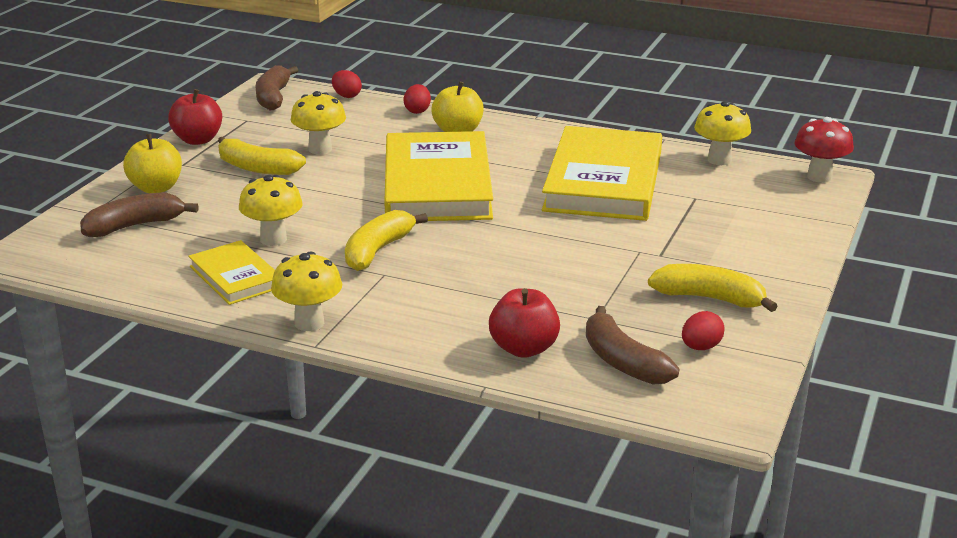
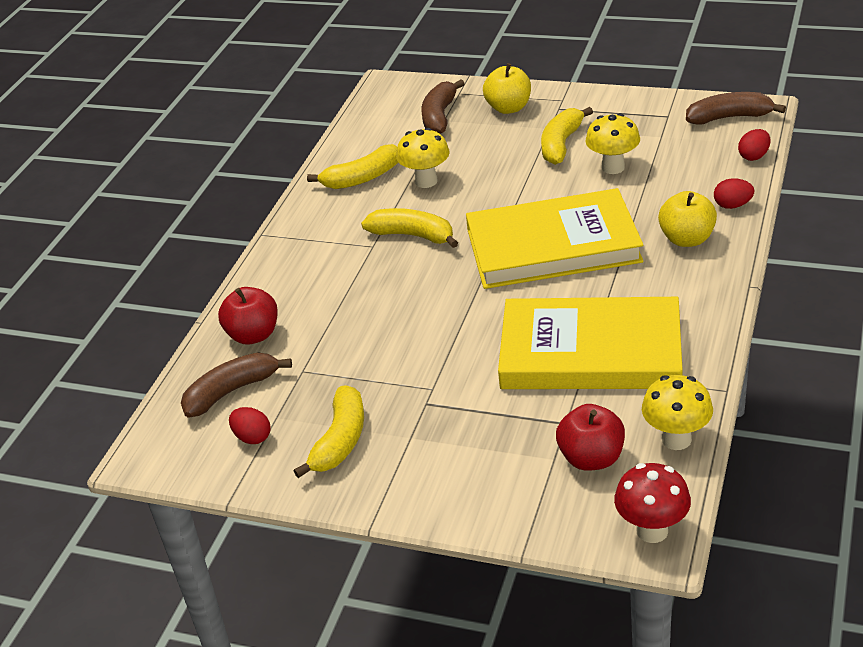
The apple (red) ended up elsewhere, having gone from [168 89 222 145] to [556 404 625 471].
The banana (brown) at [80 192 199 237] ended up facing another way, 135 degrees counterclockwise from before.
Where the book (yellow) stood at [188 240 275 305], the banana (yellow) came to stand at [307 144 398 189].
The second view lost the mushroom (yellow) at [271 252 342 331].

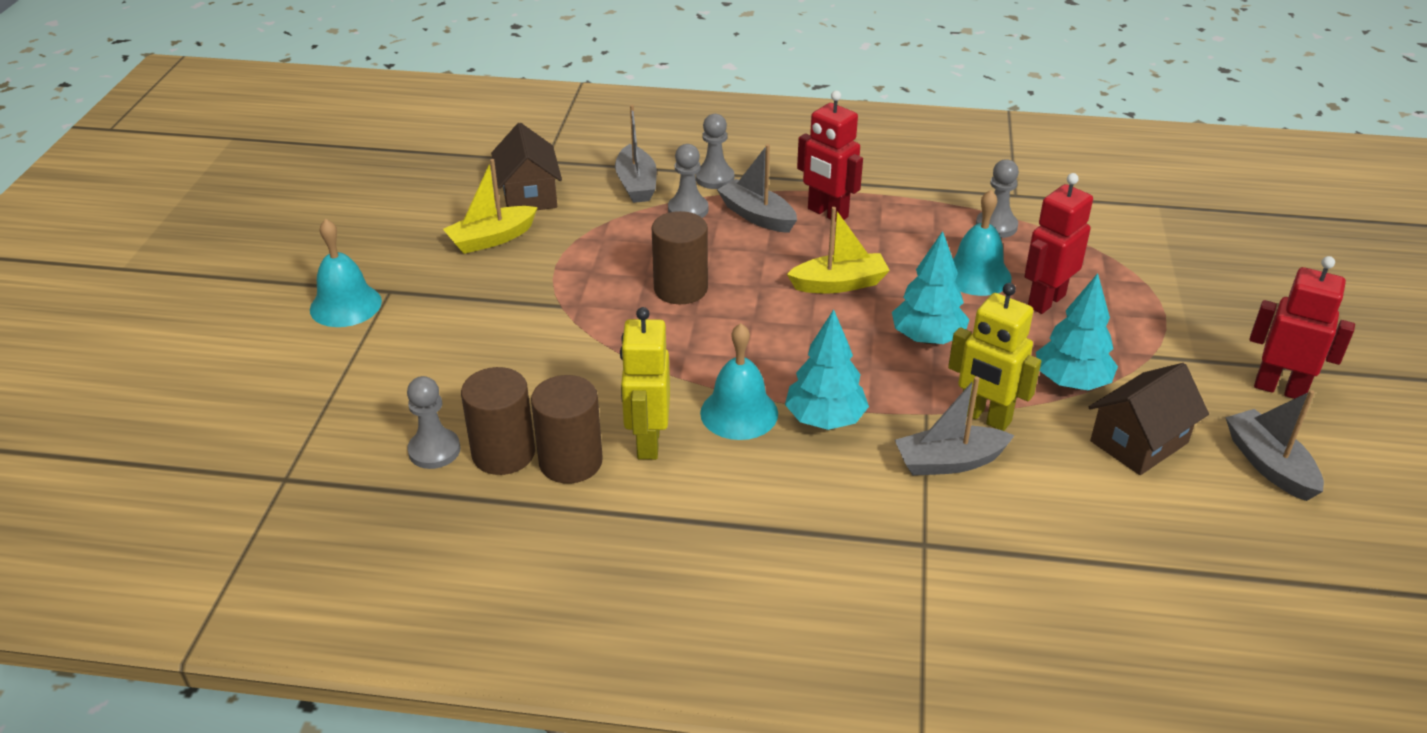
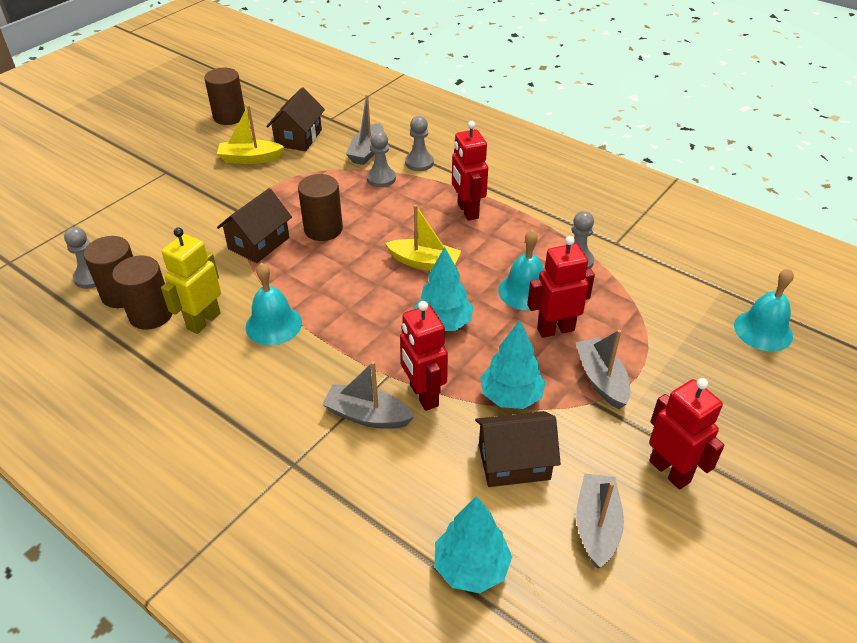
The boat (grey) ended up elsewhere, having gone from [717 144 797 233] to [575 330 630 409].
The bell (turquoise) ended up elsewhere, having gone from [310 218 382 327] to [734 268 794 351].
What was the robot (yellow) at [948 283 1041 431] turned into the robot (red) at [400 301 448 411].
The tree (turquoise) ended up elsewhere, having gone from [785 309 869 430] to [434 496 512 593].
The second view gained the cylinder (brown) at [204 68 245 125].
The second view gained the house (brown) at [217 188 292 263].

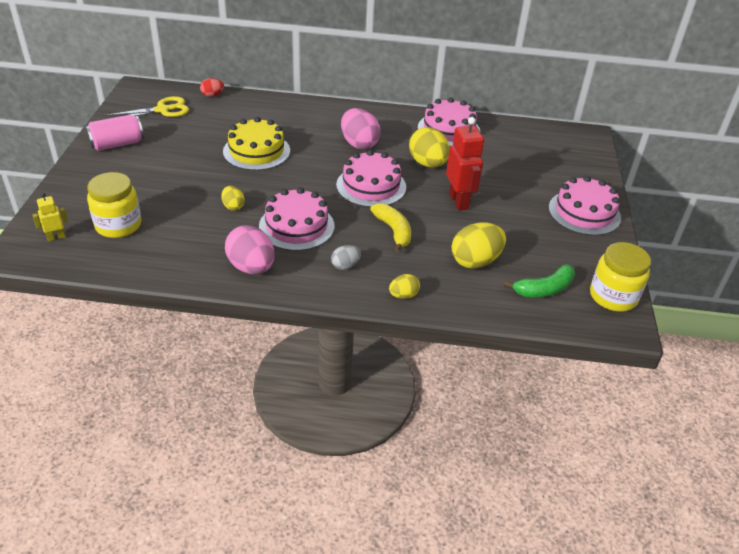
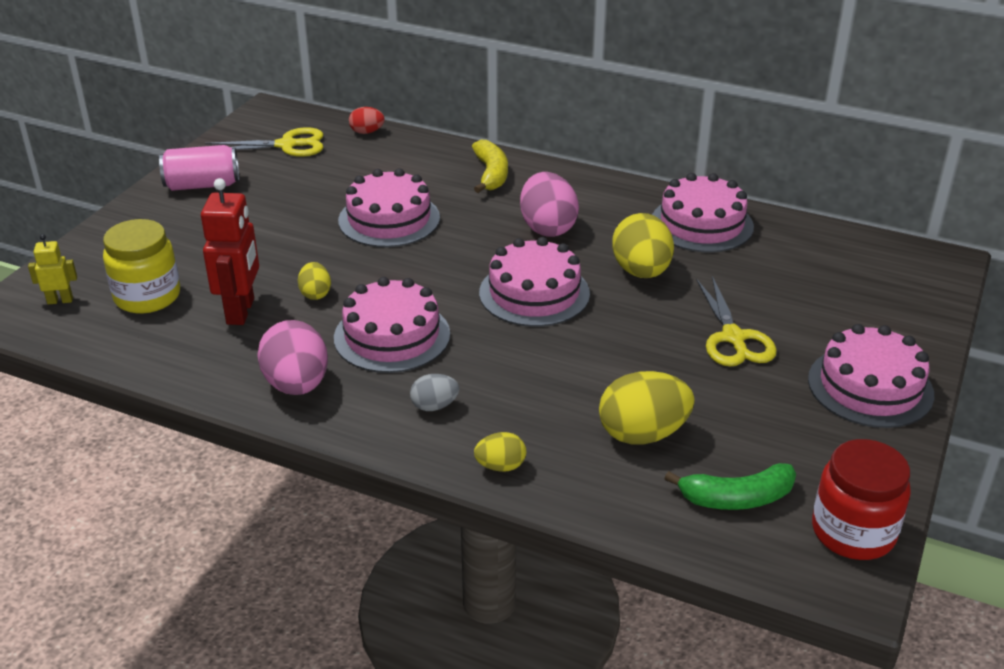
What was the cake (yellow) at [223 117 290 171] turned into the cake (pink) at [338 168 440 247].
The robot (red) ended up elsewhere, having gone from [446 117 484 210] to [201 178 259 325].
The banana (yellow) ended up elsewhere, having gone from [370 203 411 253] to [472 140 508 193].
What was the jar (yellow) at [590 242 651 312] turned into the jar (red) at [812 439 911 560].
The second view gained the scissors (yellow) at [696 276 777 367].

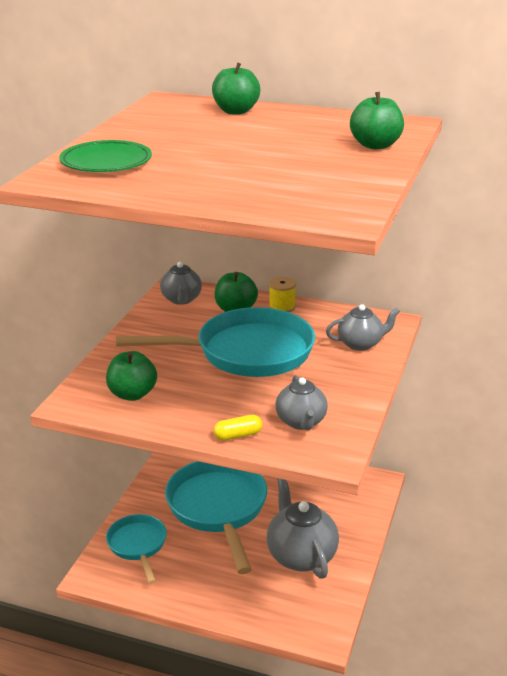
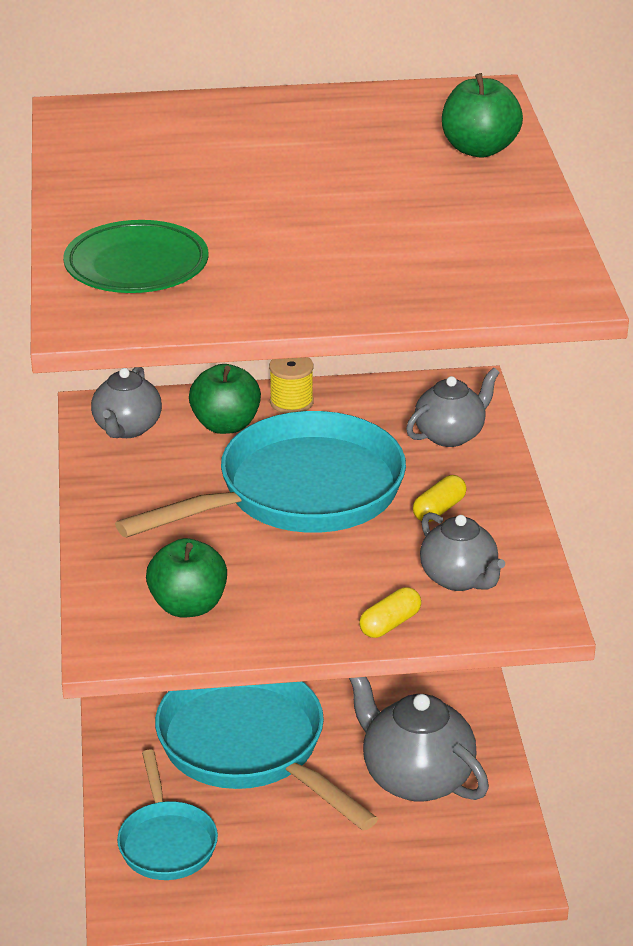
The second view lost the apple (green) at [212 62 260 115].
The teapot (grey) at [160 262 202 305] ended up facing another way, 45 degrees clockwise from before.
The pan (turquoise) at [106 514 167 584] ended up facing another way, 150 degrees counterclockwise from before.
The second view gained the capsule (yellow) at [413 475 467 522].

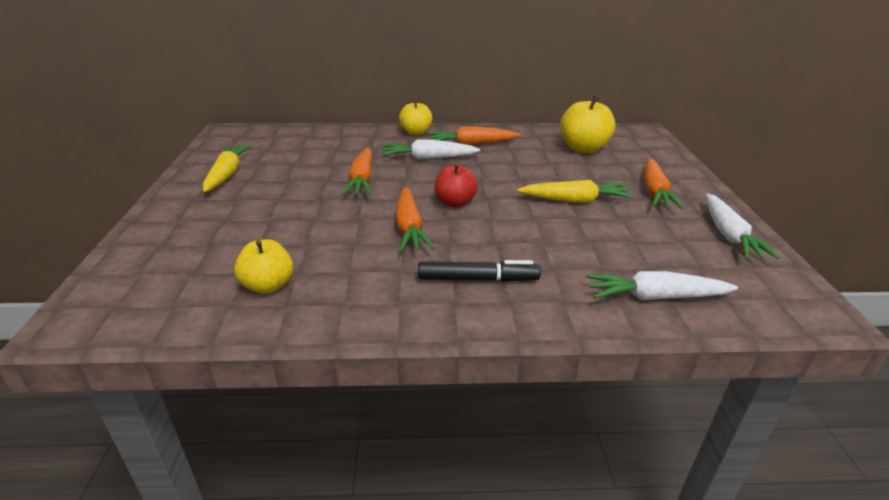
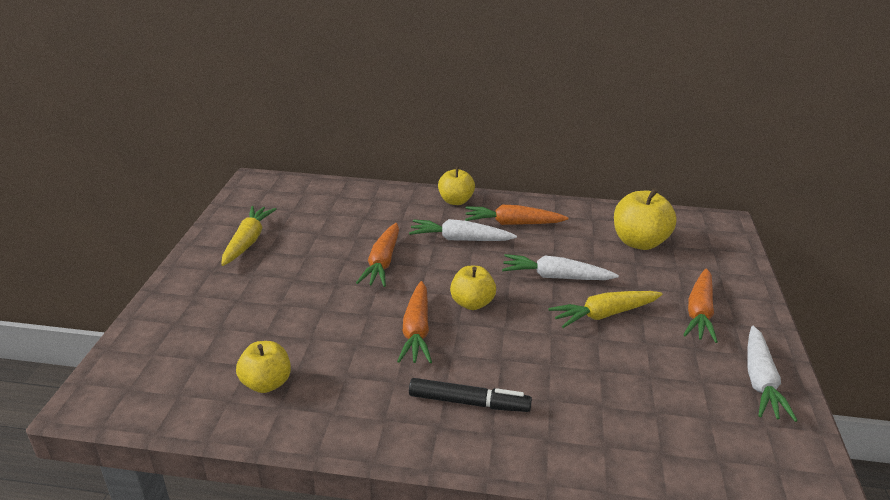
What was the apple (red) at [434 163 478 207] turned into the apple (yellow) at [450 266 496 310].
The carrot (yellow) at [517 180 634 203] ended up facing another way, 150 degrees clockwise from before.
The carrot (white) ended up elsewhere, having gone from [586 271 738 300] to [502 254 619 280].

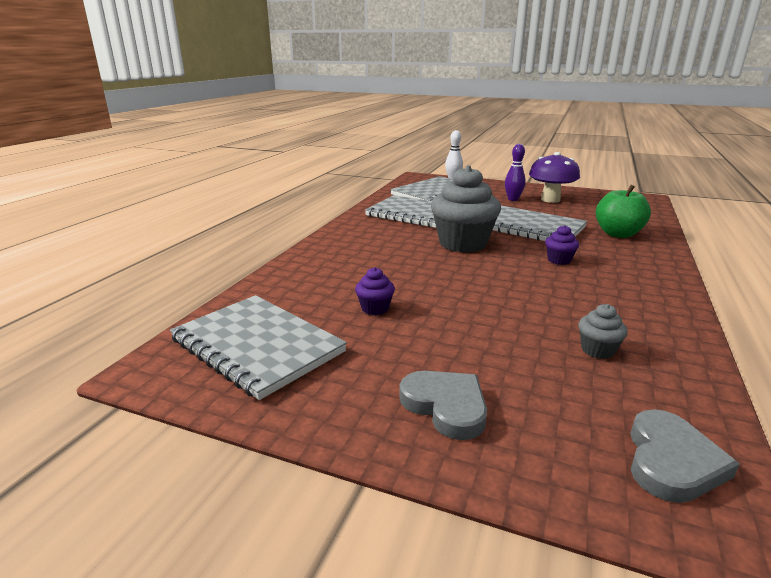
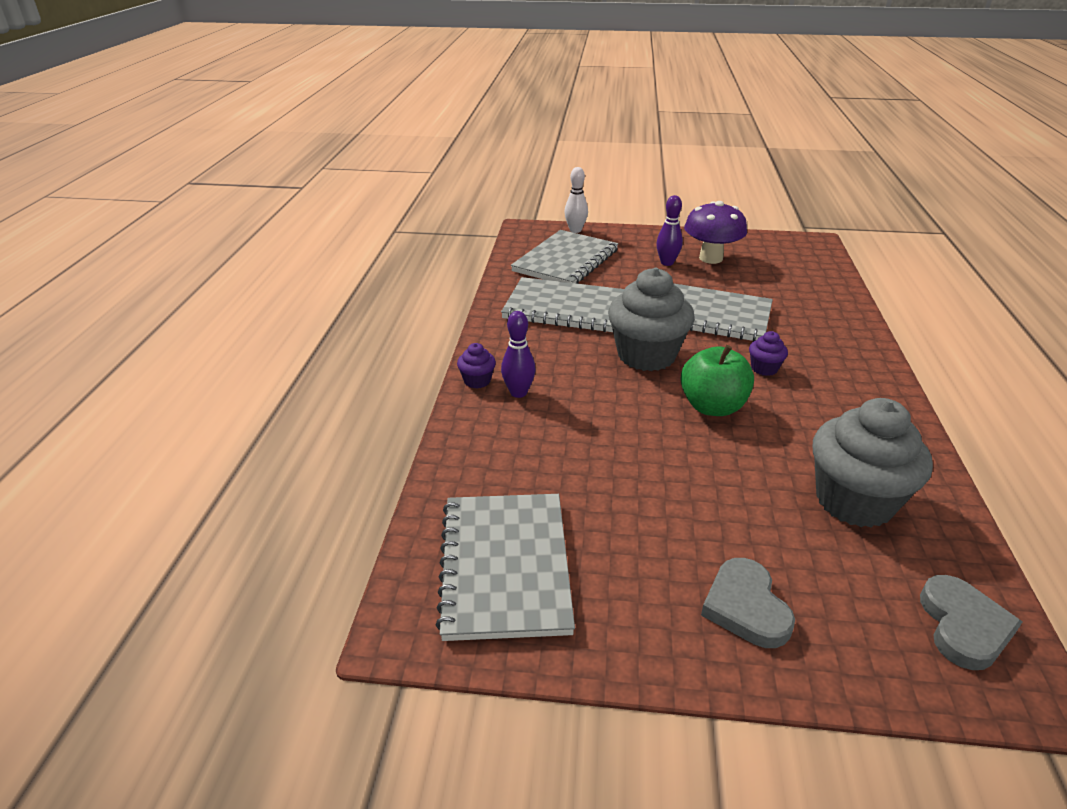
The apple (green) ended up elsewhere, having gone from [596 185 651 238] to [680 345 754 416].
The cupcake (purple) ended up elsewhere, having gone from [355 267 395 315] to [457 343 496 389].
The notebook (grey) at [170 295 347 400] ended up facing another way, 60 degrees clockwise from before.
The size of the cupcake (grey) at [578 304 628 359] changed by a factor of 2.28.
The heart (grey) at [399 371 487 440] ended up facing another way, 135 degrees counterclockwise from before.
The second view gained the bowling pin (purple) at [501 311 536 398].

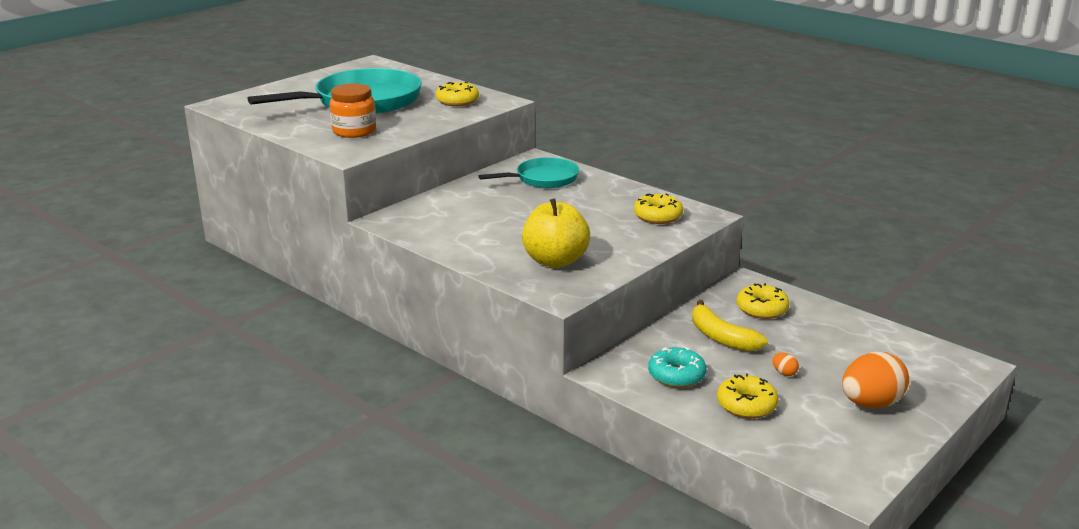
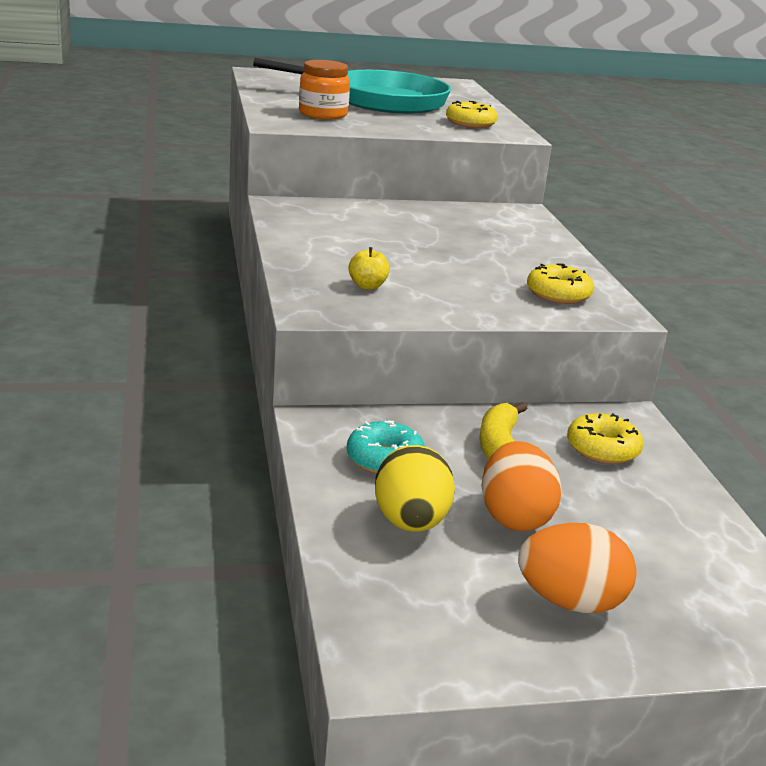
The second view lost the pan (turquoise) at [478 157 579 188].
The size of the apple (yellow) at [522 198 590 268] changed by a factor of 0.48.
The size of the egg (orange) at [772 353 799 376] changed by a factor of 2.45.
Where the donut (yellow) stood at [717 373 779 419], the egg (yellow) came to stand at [375 445 455 532].

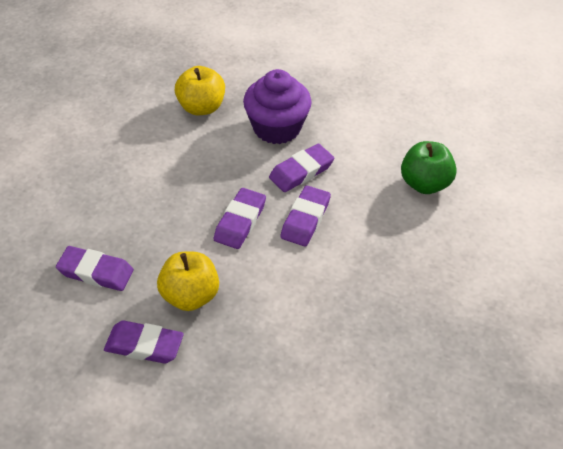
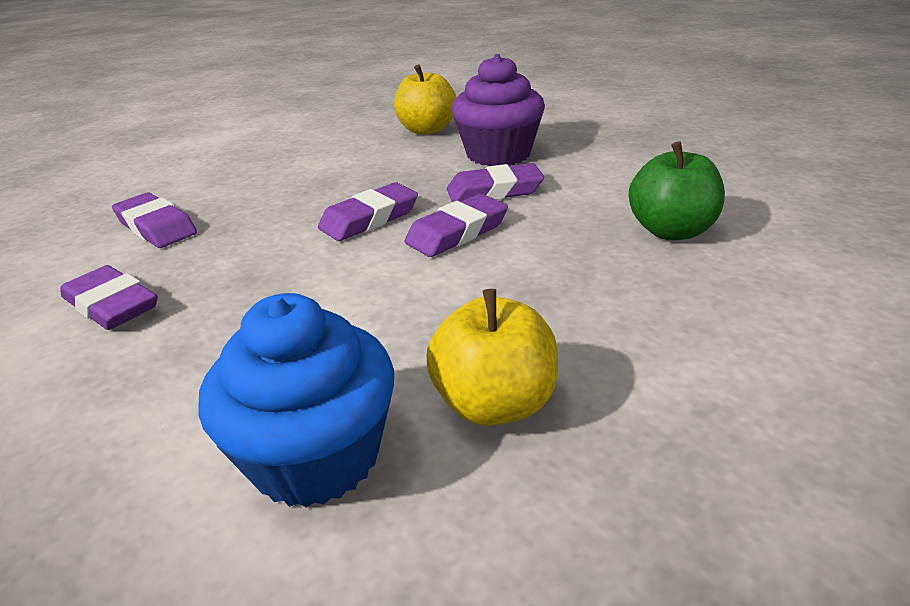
The apple (yellow) ended up elsewhere, having gone from [157 251 219 311] to [427 289 558 426].
The second view gained the cupcake (blue) at [198 293 394 507].

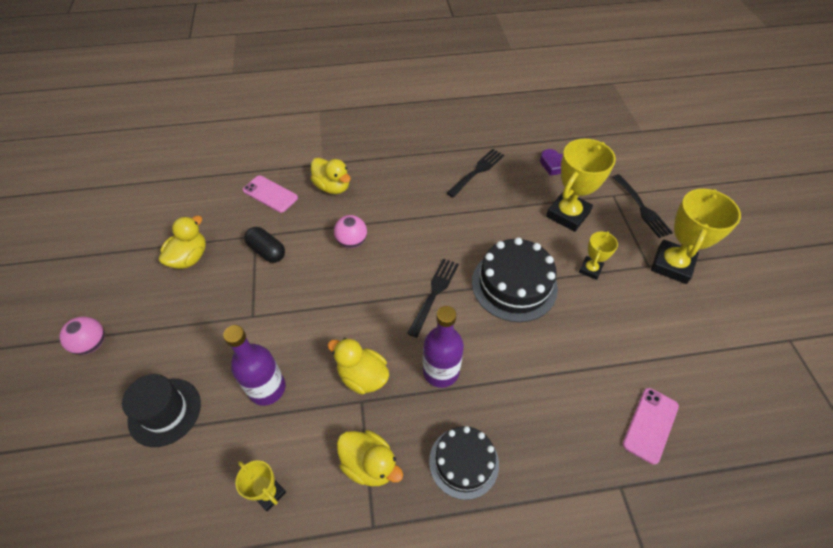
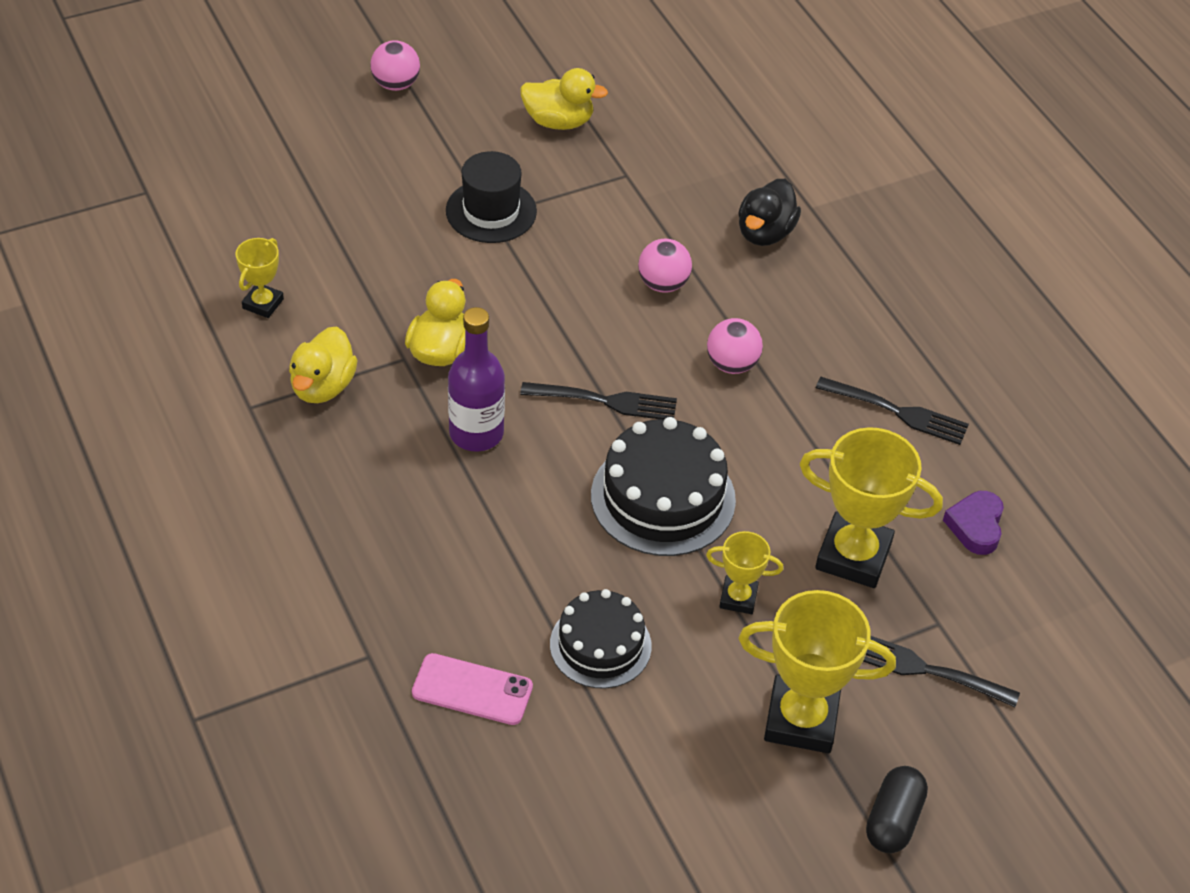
What was the duck (yellow) at [311 158 351 194] turned into the duck (black) at [738 179 801 246].
The fork (black) at [613 174 673 238] ended up facing another way, 60 degrees clockwise from before.
The second view lost the phone (pink) at [243 175 298 213].
The capsule (black) ended up elsewhere, having gone from [244 227 285 263] to [866 766 928 853].
The second view lost the bottle (purple) at [223 325 286 406].
The hat (black) ended up elsewhere, having gone from [122 374 201 447] to [446 151 537 243].
The cake (black) ended up elsewhere, having gone from [429 426 499 500] to [550 589 652 688].
The second view gained the ball (pink) at [707 318 763 374].

